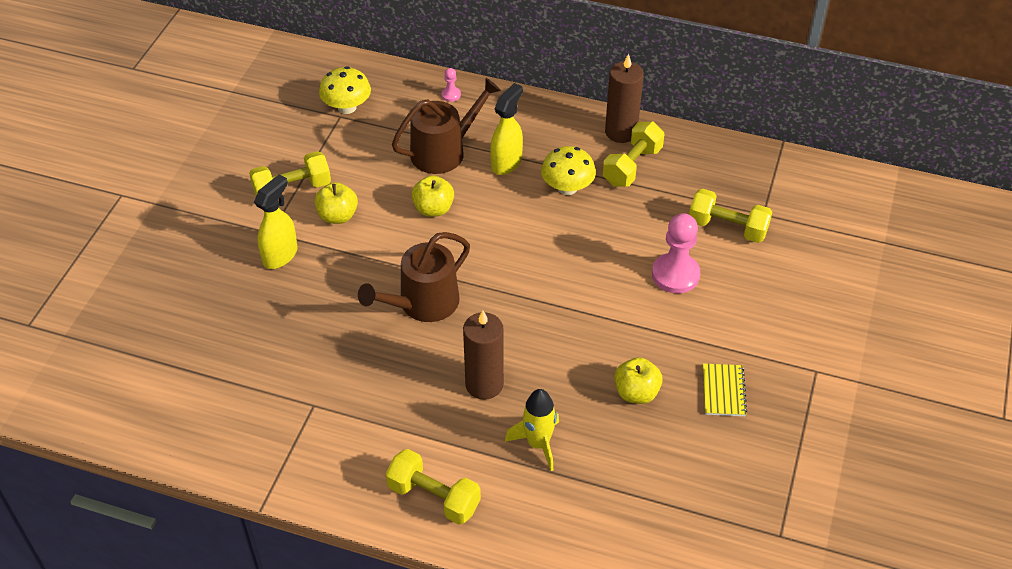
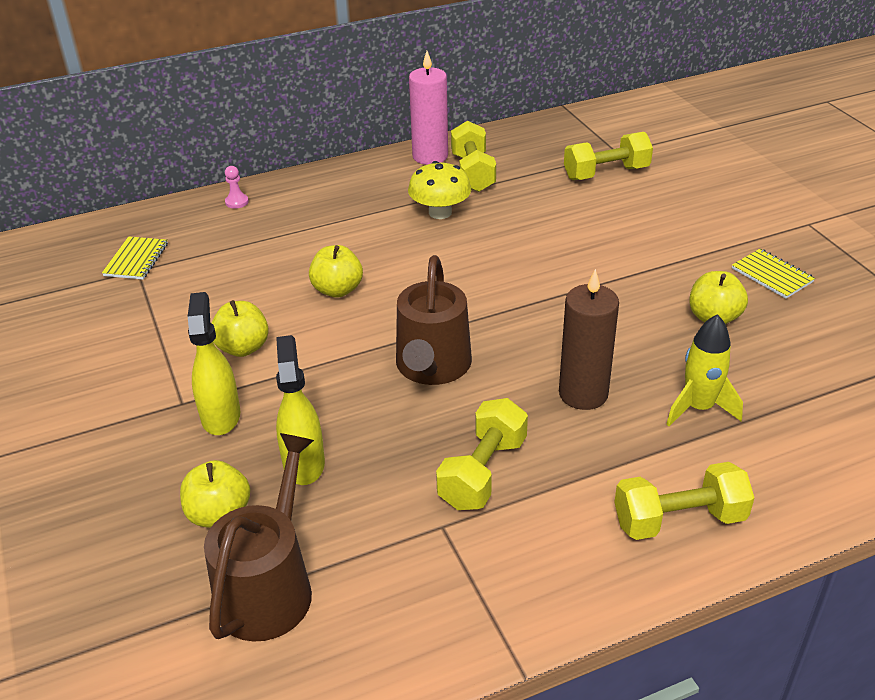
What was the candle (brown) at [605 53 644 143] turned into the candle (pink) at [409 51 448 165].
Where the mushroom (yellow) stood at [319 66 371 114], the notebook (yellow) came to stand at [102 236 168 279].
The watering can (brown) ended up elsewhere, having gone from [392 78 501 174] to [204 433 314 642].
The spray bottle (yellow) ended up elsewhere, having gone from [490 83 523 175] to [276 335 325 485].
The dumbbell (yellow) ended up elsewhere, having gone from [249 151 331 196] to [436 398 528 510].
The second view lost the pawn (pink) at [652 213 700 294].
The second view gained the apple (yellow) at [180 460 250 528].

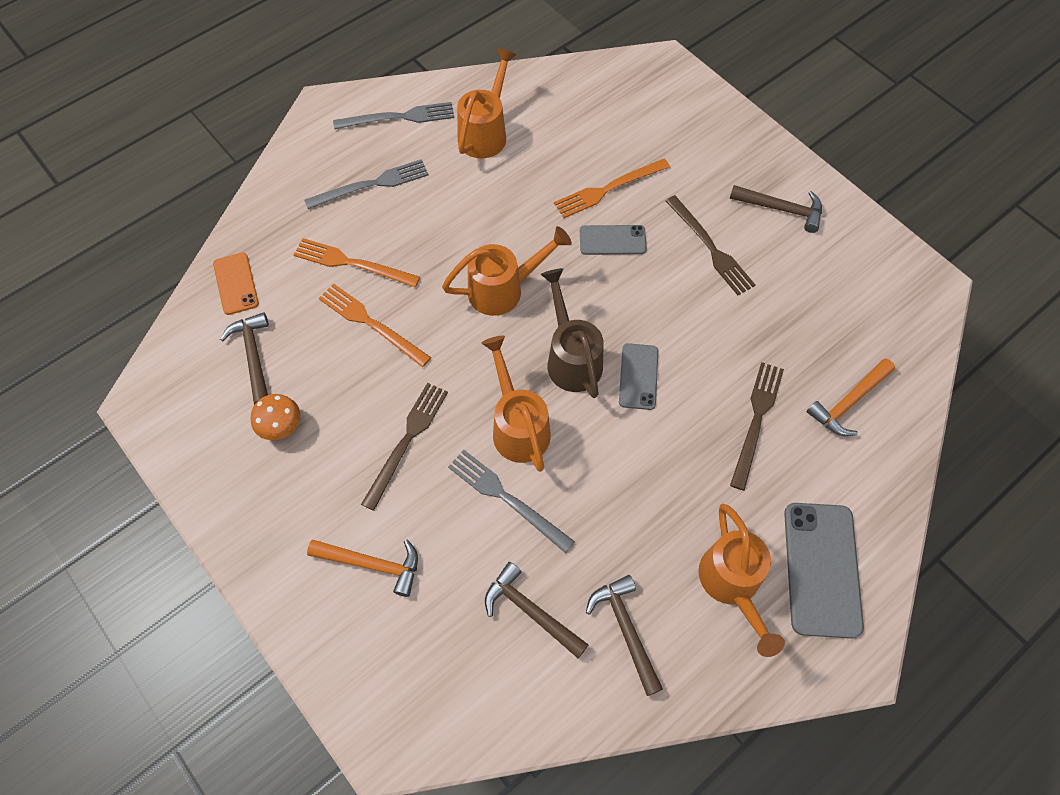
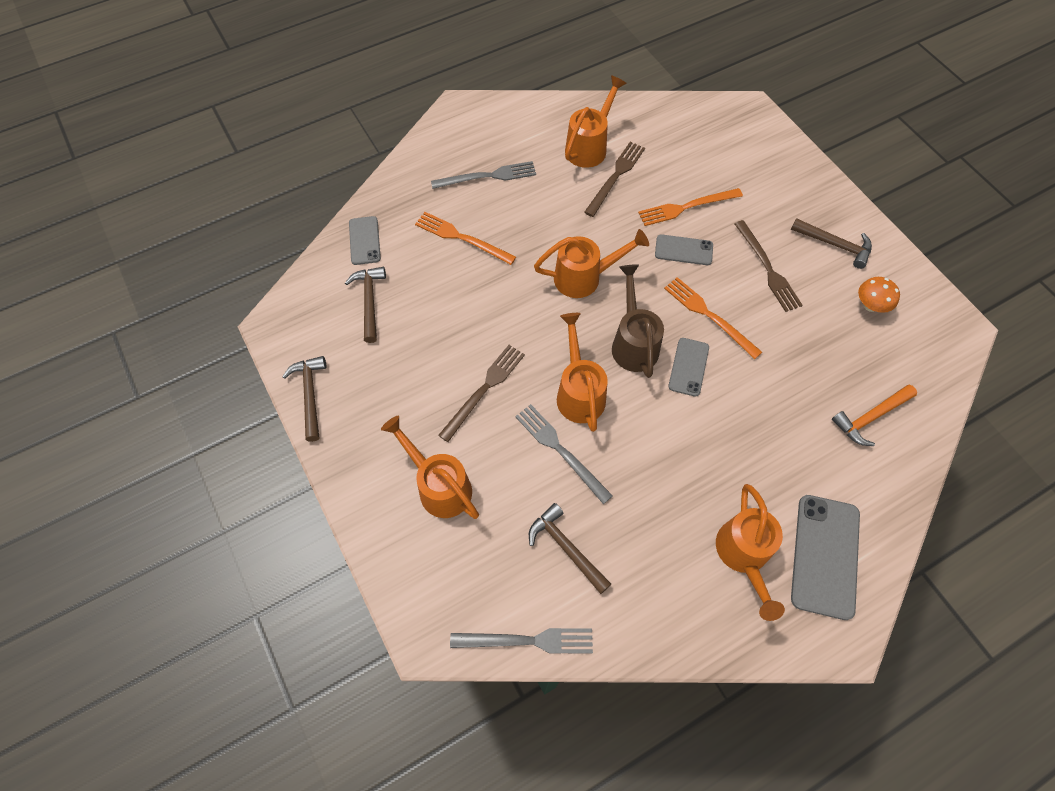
The fork (grey) ended up elsewhere, having gone from [333 102 454 129] to [450 628 593 654].
What was the phone (orange) at [213 252 259 315] turned into the phone (grey) at [349 216 381 265].
The fork (orange) ended up elsewhere, having gone from [319 283 431 367] to [664 277 762 359].
The fork (brown) ended up elsewhere, having gone from [730 362 784 490] to [584 142 645 217].
The mushroom (orange) ended up elsewhere, having gone from [251 394 300 440] to [858 277 900 313].
Where the hammer (orange) stood at [307 539 418 597], the watering can (orange) came to stand at [381 416 479 519].
The hammer (brown) ended up elsewhere, having gone from [586 575 663 696] to [282 356 326 442].

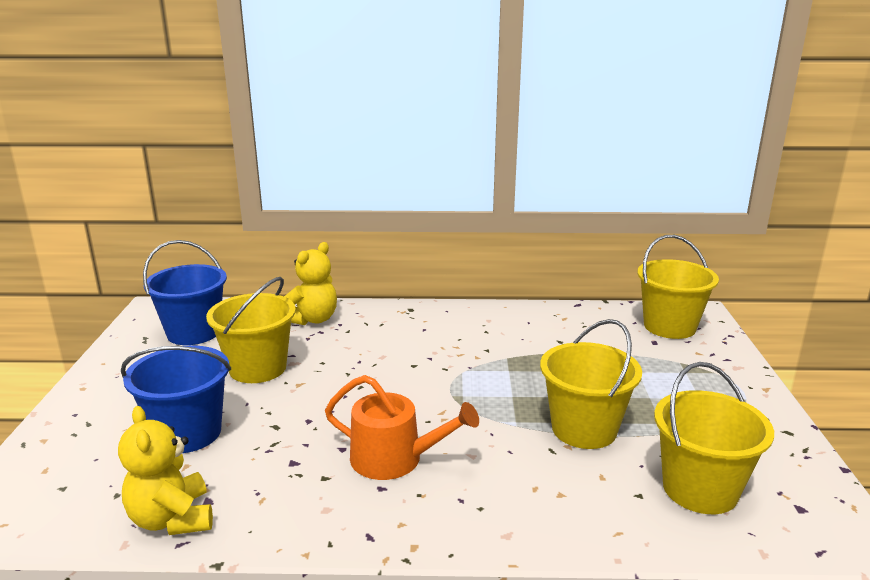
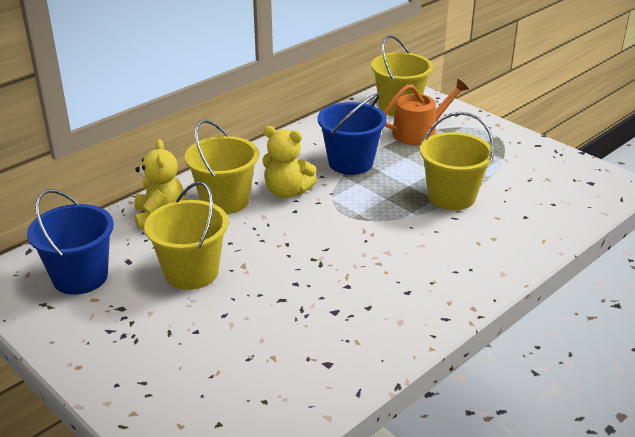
The bucket (blue) ended up elsewhere, having gone from [121 345 231 453] to [318 93 387 175].
The bucket (yellow) ended up elsewhere, having gone from [654 362 774 514] to [185 120 259 214].
The watering can (orange) ended up elsewhere, having gone from [325 375 479 480] to [384 79 469 145].
The teddy bear (yellow) ended up elsewhere, having gone from [118 406 213 535] to [262 126 317 198].

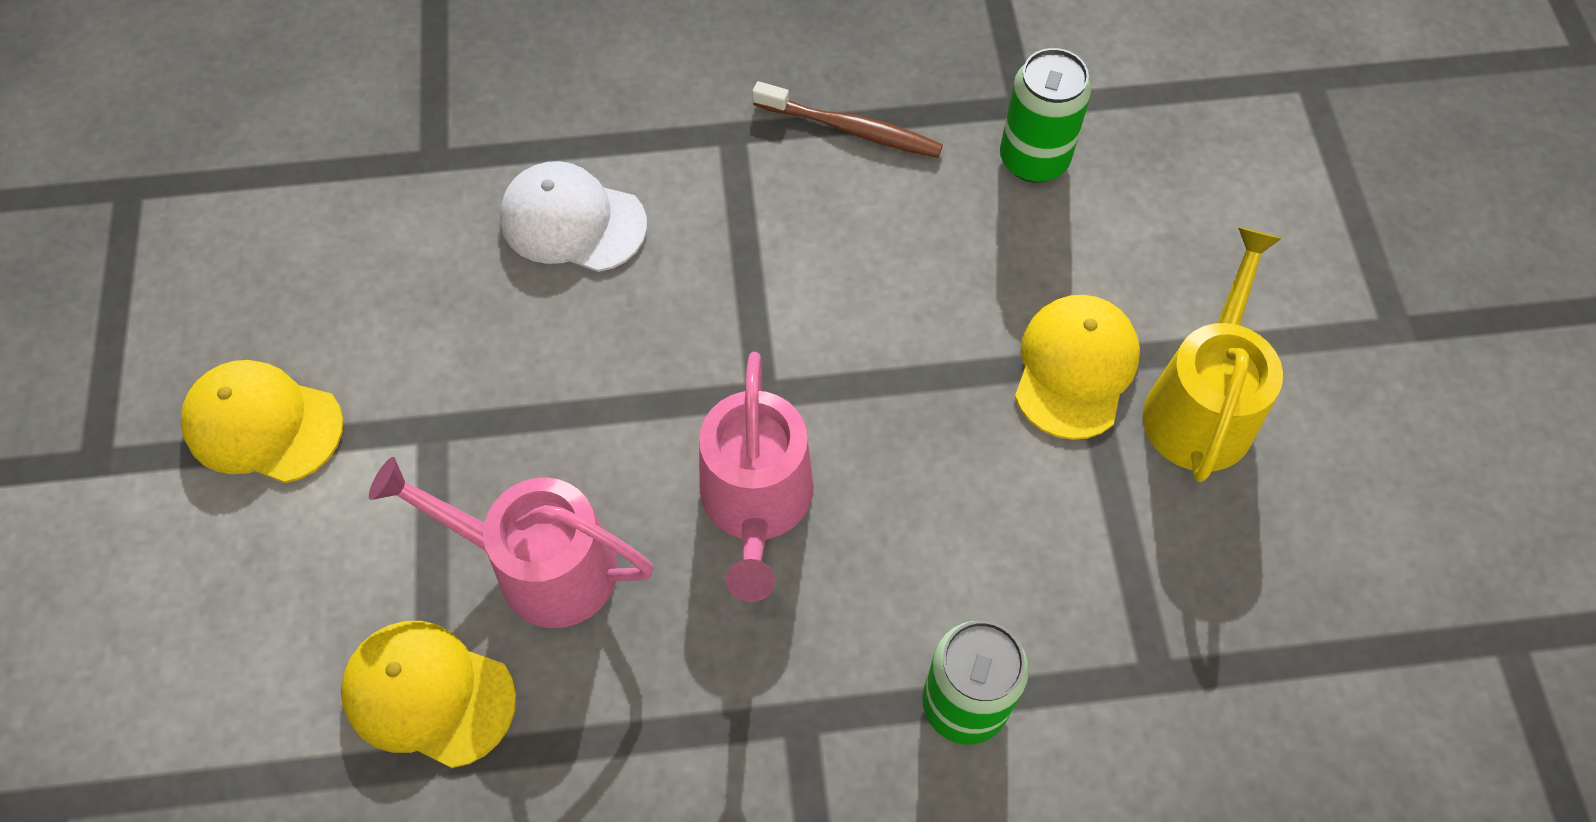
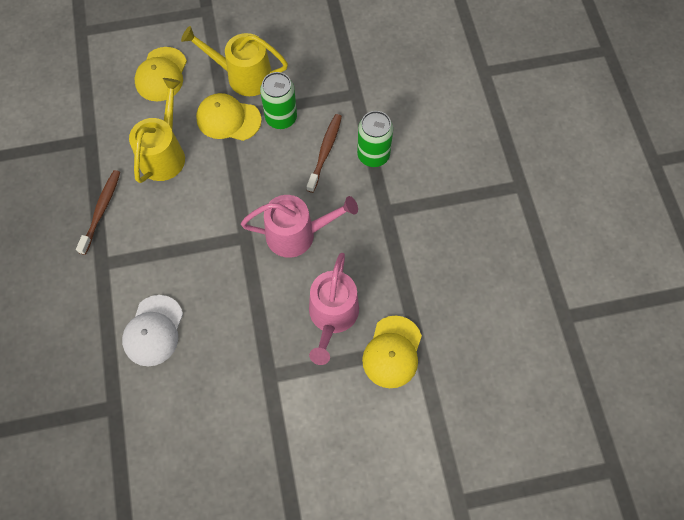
The can (green) ended up elsewhere, having gone from [1000 48 1091 182] to [260 72 297 129].
The cap (yellow) ended up elsewhere, having gone from [181 360 343 483] to [135 47 187 101].
The second view gained the watering can (yellow) at [129 78 185 183].
The second view gained the toothbrush (brown) at [307 114 342 193].

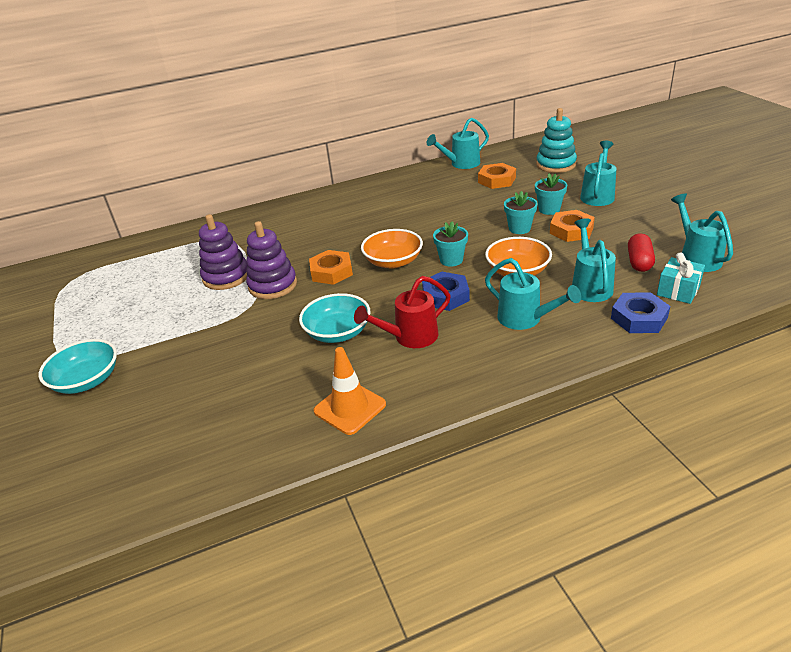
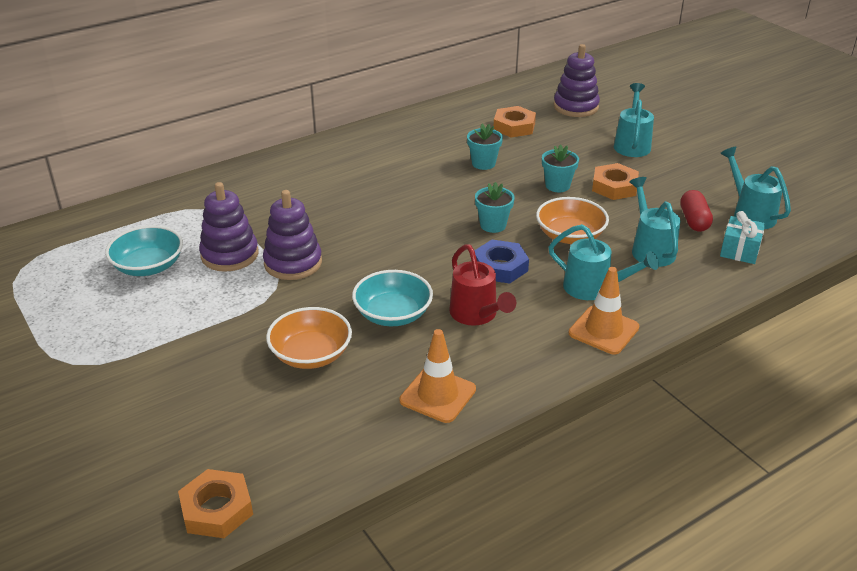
What was the stacking toy (turquoise) at [536 108 577 173] turned into the stacking toy (purple) at [554 44 600 117].
The second view lost the watering can (turquoise) at [427 117 489 169].
The flower pot (turquoise) ended up elsewhere, having gone from [535 173 567 215] to [467 124 503 170].
The bowl (orange) ended up elsewhere, having gone from [361 229 423 268] to [266 307 352 369].
The nut (orange) ended up elsewhere, having gone from [309 250 353 285] to [178 469 253 538].
The watering can (red) at [354 276 451 348] ended up facing another way, 75 degrees counterclockwise from before.
The second view lost the nut (blue) at [611 292 670 333].
The bowl (turquoise) ended up elsewhere, having gone from [39 339 117 394] to [105 225 183 276].
The second view gained the traffic cone (orange) at [568 267 639 354].

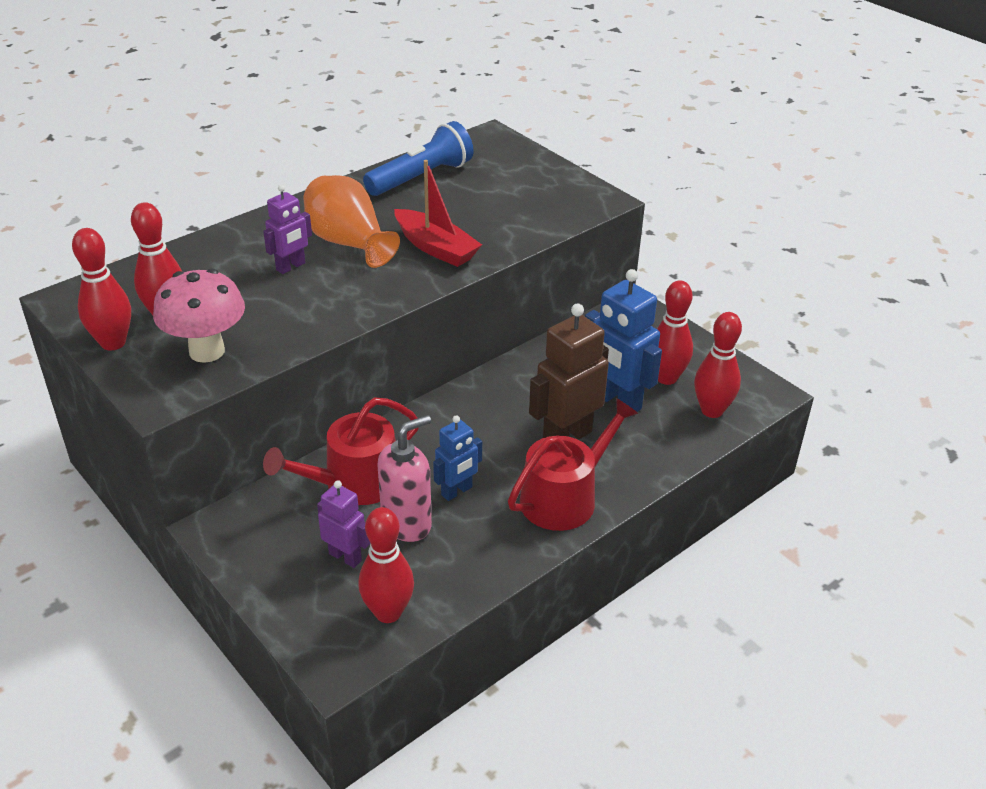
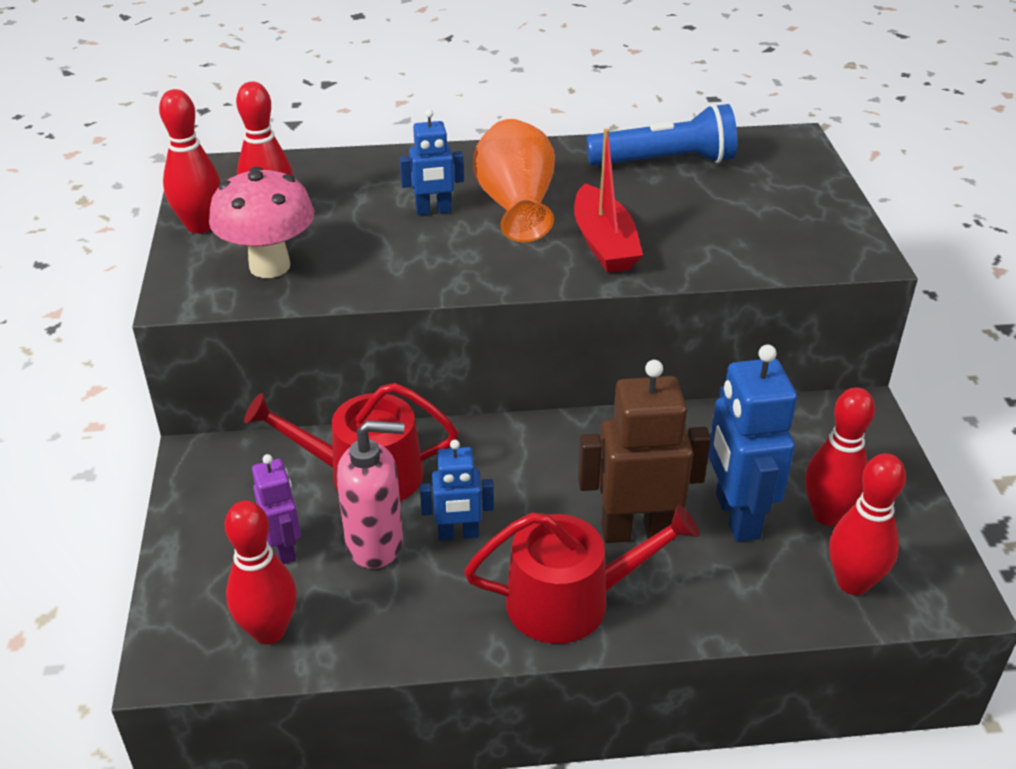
What was the robot (purple) at [263 185 312 274] turned into the robot (blue) at [400 109 464 215].

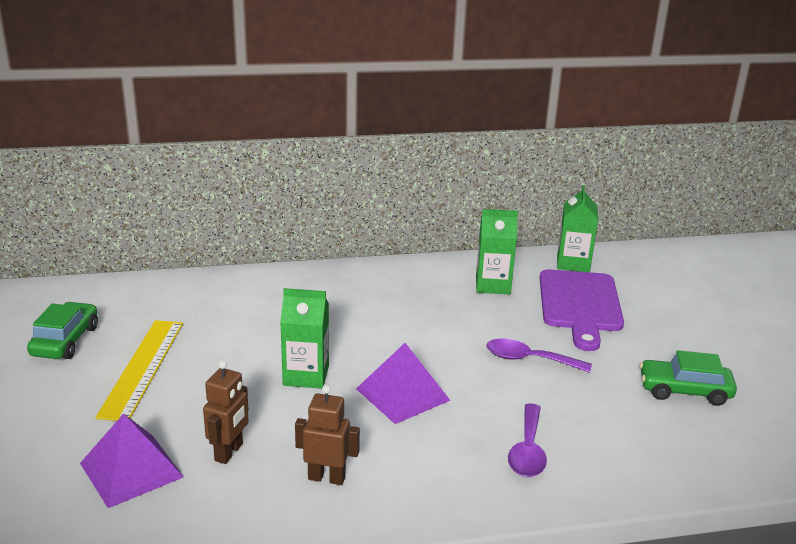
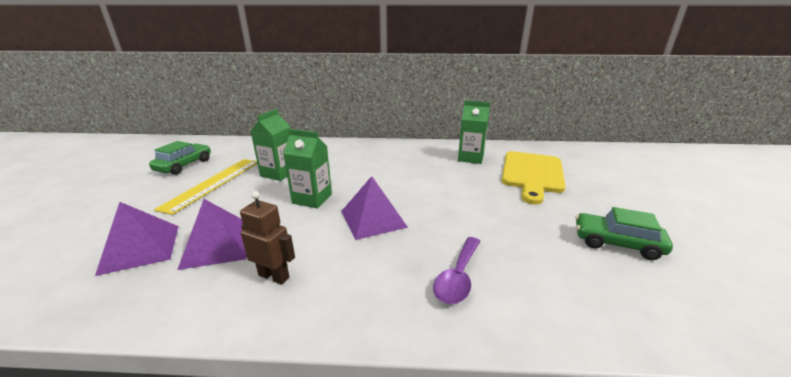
The carton (green) ended up elsewhere, having gone from [557 185 598 272] to [250 109 290 181].
What was the cutting board (purple) at [540 269 624 351] turned into the cutting board (yellow) at [502 151 566 205].
The second view lost the spoon (purple) at [486 339 592 373].
Where the robot (brown) stood at [203 360 249 464], the pyramid (purple) came to stand at [177 199 247 270].

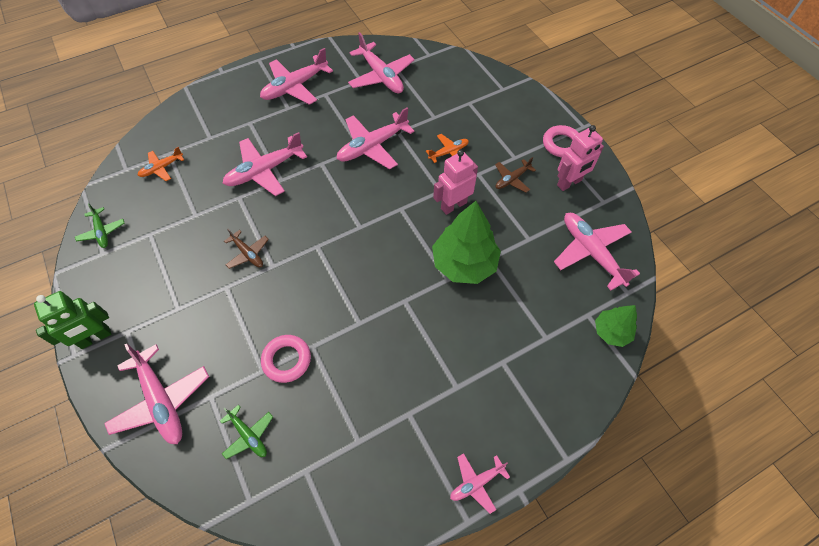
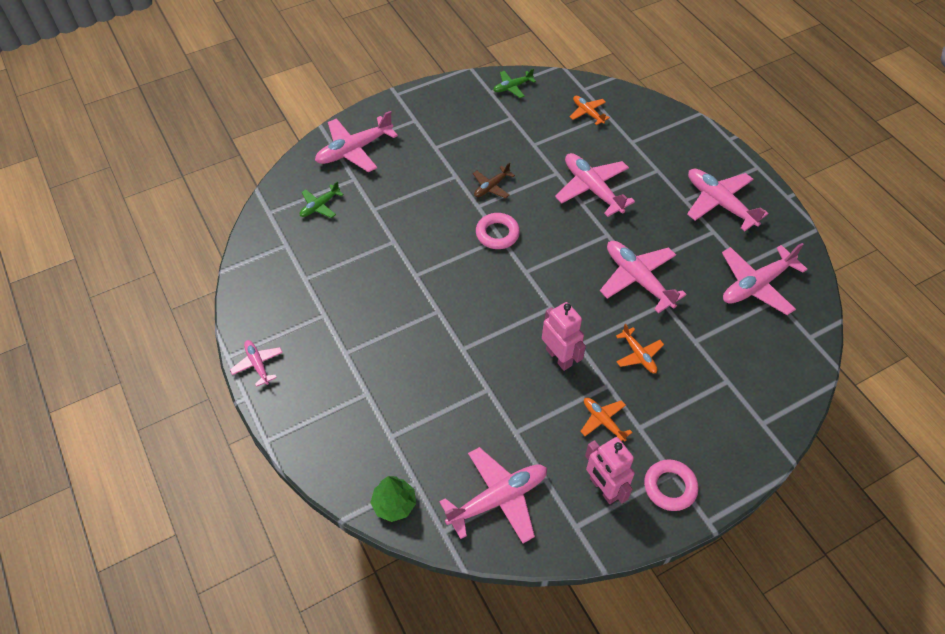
What was the plane (brown) at [495 157 536 193] turned into the plane (orange) at [580 398 632 441].
The second view lost the tree (green) at [432 201 501 284].
The second view lost the robot (green) at [34 291 111 349].
The ring (pink) ended up elsewhere, having gone from [261 335 311 383] to [476 213 520 249].

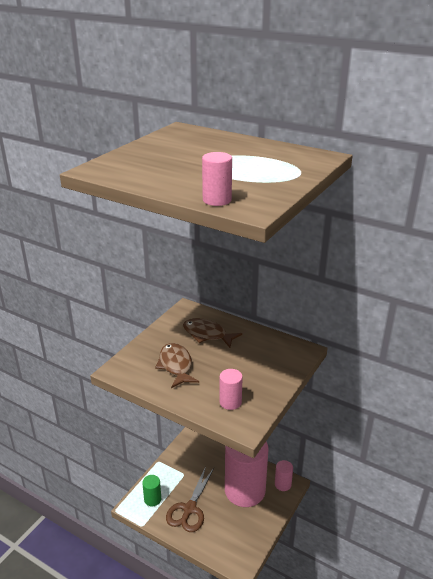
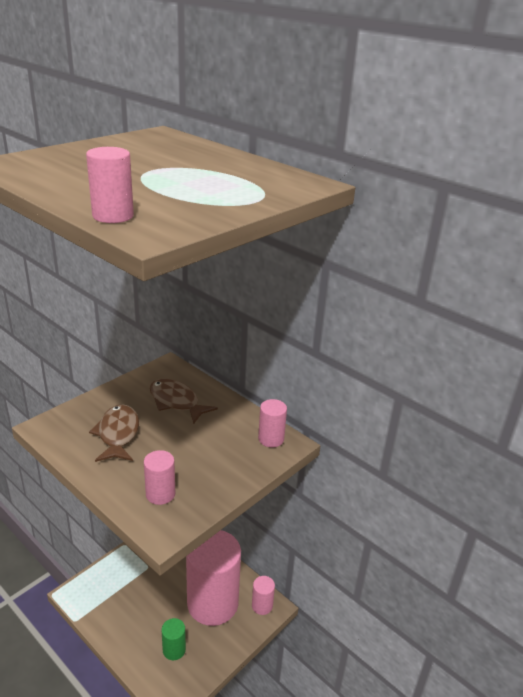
The second view lost the scissors (brown) at [166 466 214 532].
The cylinder (green) ended up elsewhere, having gone from [142 475 161 506] to [161 618 186 660].
The second view gained the cylinder (pink) at [258 399 287 447].

